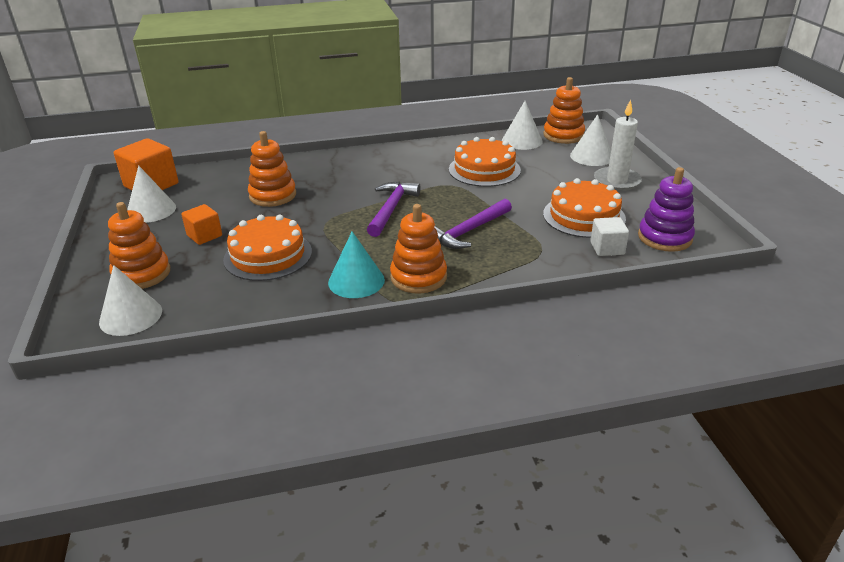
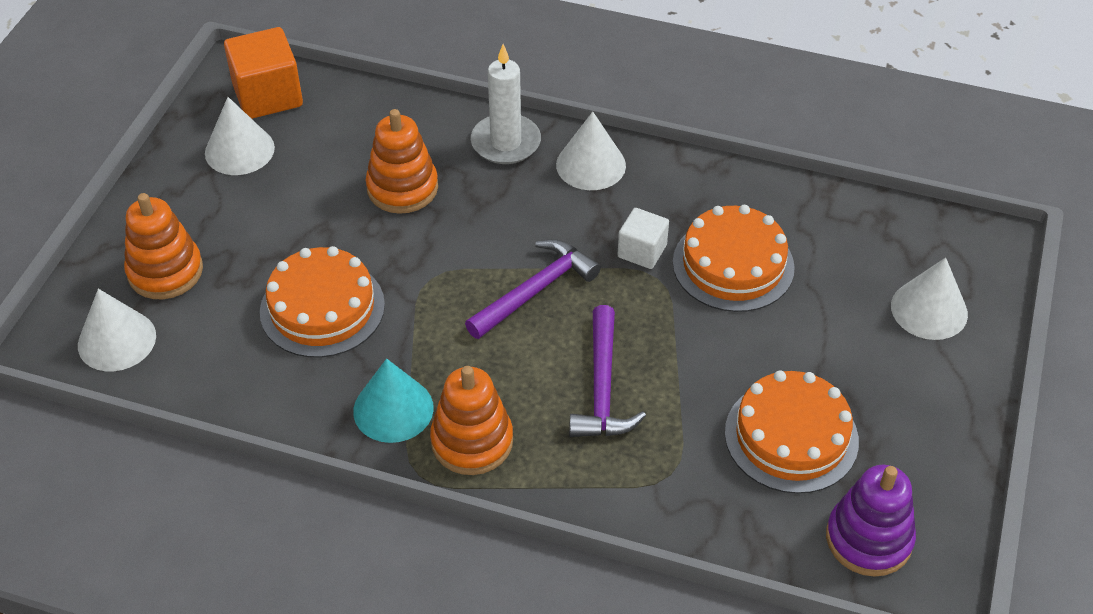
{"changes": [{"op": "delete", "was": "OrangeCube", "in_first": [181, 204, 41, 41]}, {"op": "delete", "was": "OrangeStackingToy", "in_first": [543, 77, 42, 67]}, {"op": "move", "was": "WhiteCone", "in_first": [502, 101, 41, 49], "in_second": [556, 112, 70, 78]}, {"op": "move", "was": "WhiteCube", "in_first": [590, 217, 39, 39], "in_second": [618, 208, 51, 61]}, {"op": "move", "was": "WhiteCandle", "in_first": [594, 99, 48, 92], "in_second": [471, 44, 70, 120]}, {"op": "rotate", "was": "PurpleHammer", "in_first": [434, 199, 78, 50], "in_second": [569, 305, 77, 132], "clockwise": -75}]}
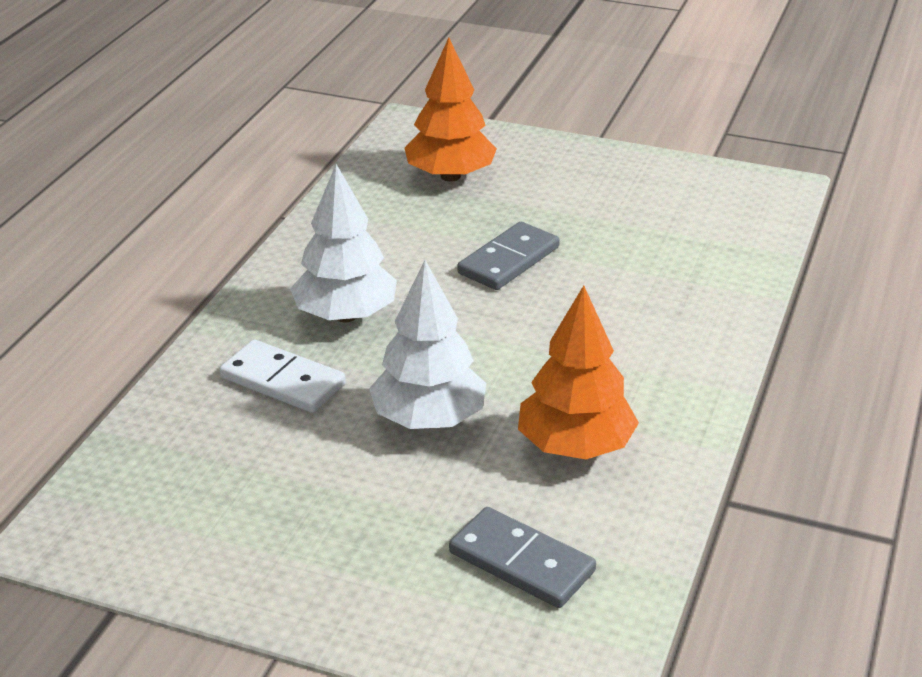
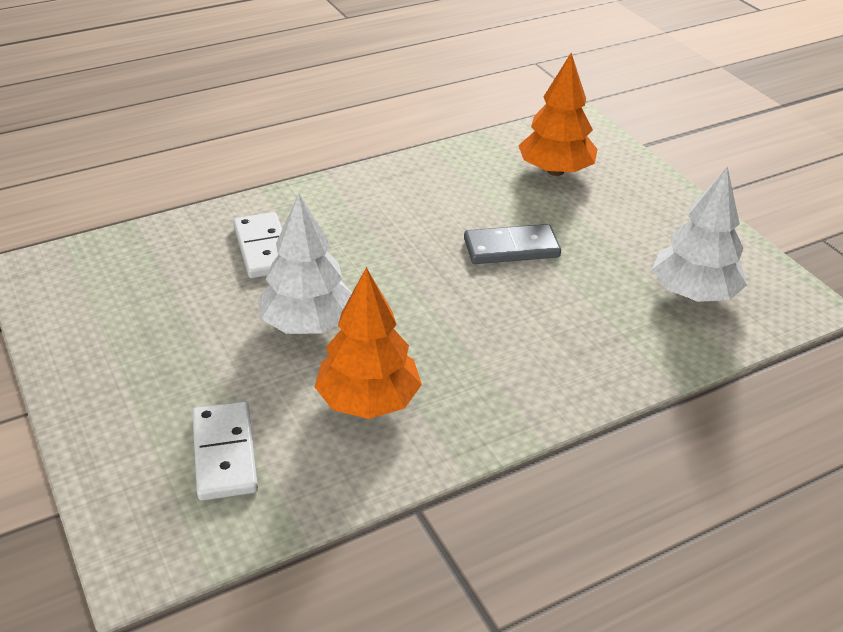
{"changes": [{"op": "move", "was": "WhiteTree", "in_first": [290, 164, 107, 158], "in_second": [652, 167, 95, 135]}, {"op": "recolor", "was": "GreyDomino", "now": "WhiteDomino", "in_first": [449, 507, 147, 101], "in_second": [192, 401, 66, 100]}]}
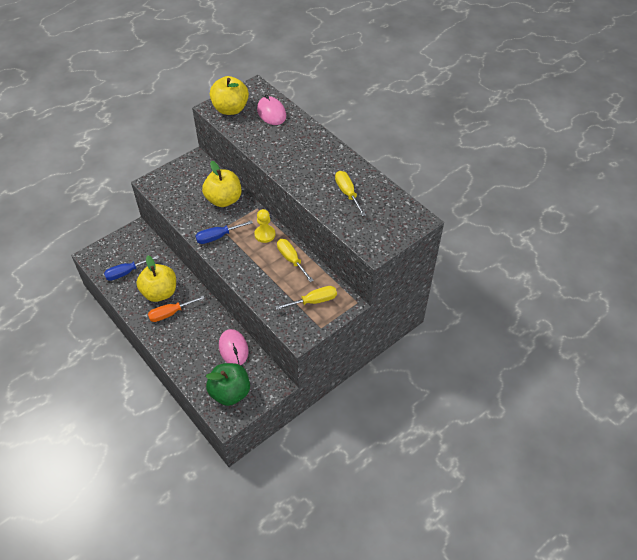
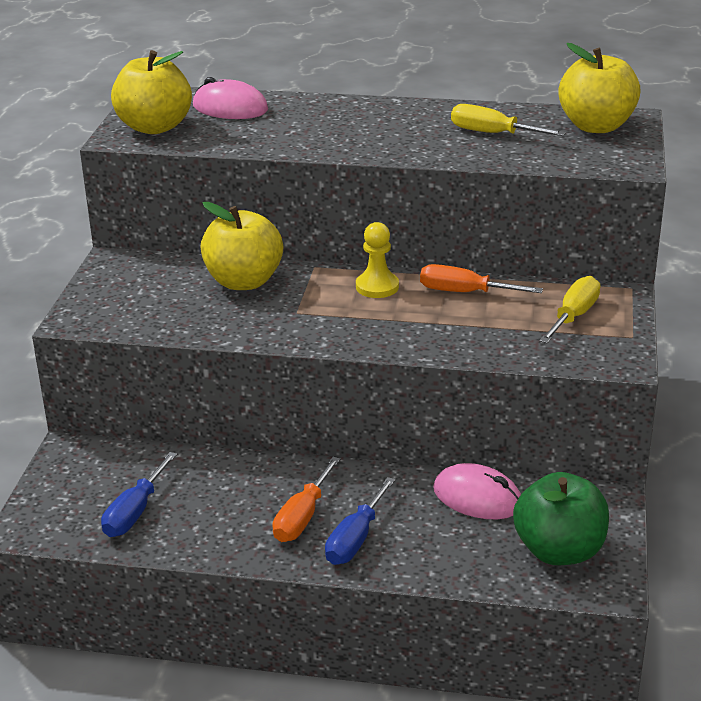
{"changes": [{"op": "move", "was": "YellowApple", "in_first": [136, 255, 40, 47], "in_second": [558, 43, 83, 90]}, {"op": "move", "was": "BlueScrewdriver", "in_first": [196, 220, 57, 24], "in_second": [325, 477, 70, 88]}, {"op": "recolor", "was": "YellowScrewdriver", "now": "OrangeScrewdriver", "in_first": [277, 239, 37, 43], "in_second": [420, 264, 123, 29]}]}
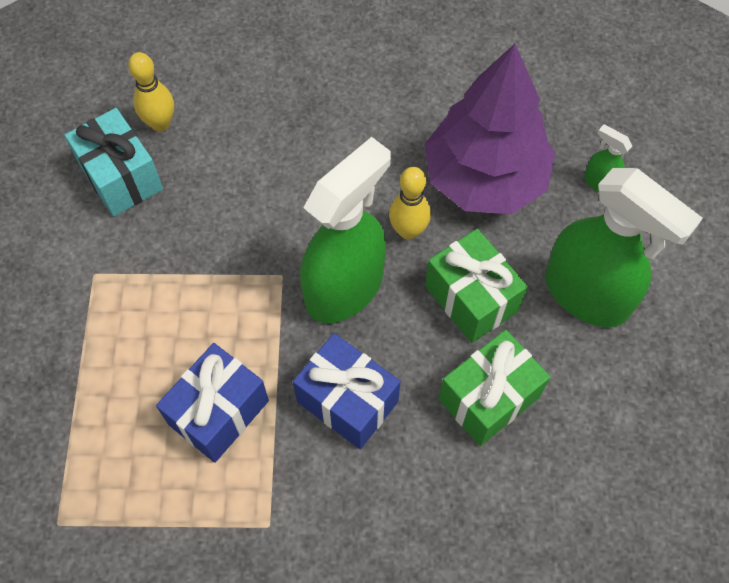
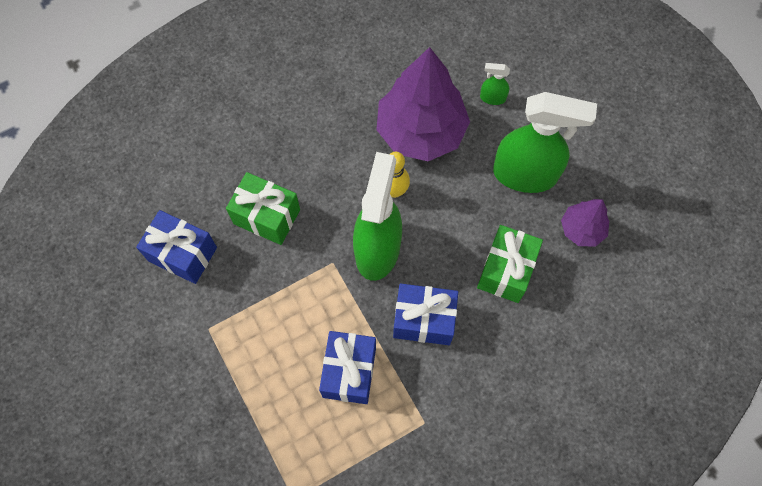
{"changes": [{"op": "delete", "was": "YellowBowlingPin", "in_first": [128, 52, 46, 80]}, {"op": "insert", "now": "PurpleTree", "in_second": [561, 199, 48, 47]}, {"op": "move", "was": "GreenGift", "in_first": [425, 229, 103, 114], "in_second": [226, 172, 74, 73]}, {"op": "recolor", "was": "TurquoiseGift", "now": "BlueGift", "in_first": [64, 108, 99, 109], "in_second": [136, 210, 81, 74]}]}
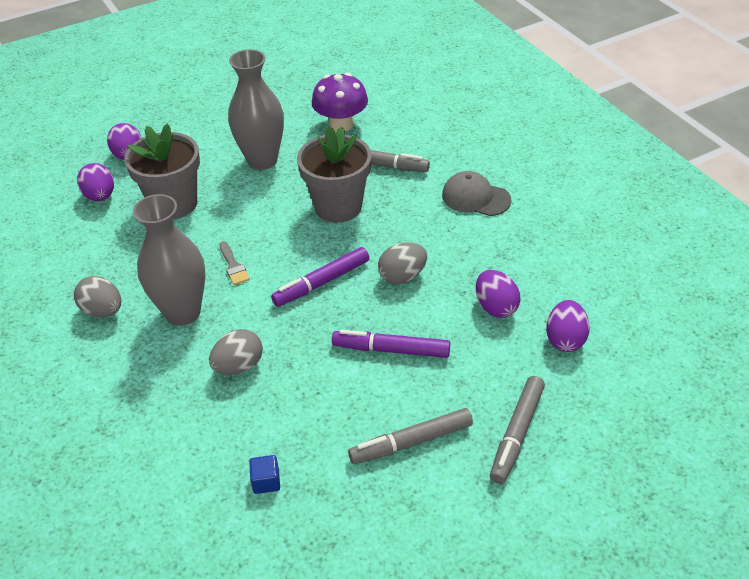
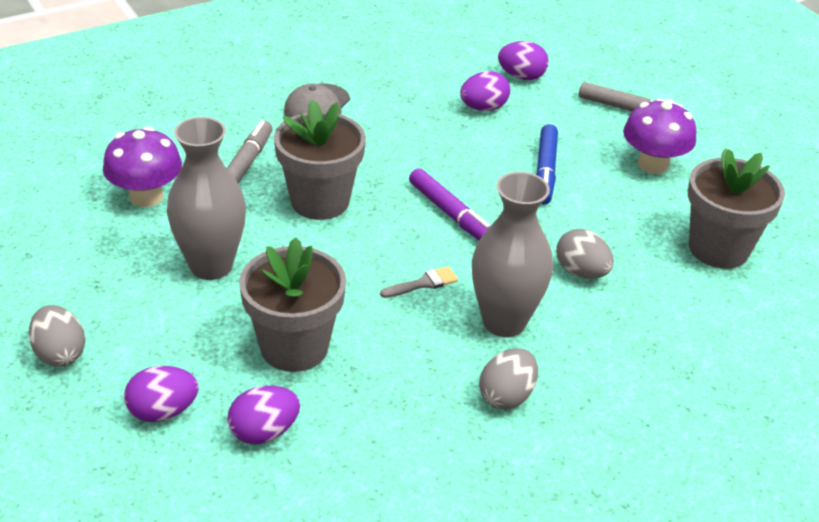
{"changes": [{"op": "move", "was": "GreyEgg", "in_first": [378, 242, 49, 42], "in_second": [29, 305, 56, 62]}, {"op": "replace", "was": "BlueCube", "now": "GreyFlowerPot", "in_first": [249, 455, 31, 39], "in_second": [688, 148, 97, 121]}, {"op": "replace", "was": "GreyMarker", "now": "PurpleMushroom", "in_first": [348, 408, 125, 56], "in_second": [623, 99, 73, 75]}, {"op": "recolor", "was": "PurpleMarker", "now": "BlueMarker", "in_first": [332, 330, 118, 28], "in_second": [536, 124, 22, 81]}]}
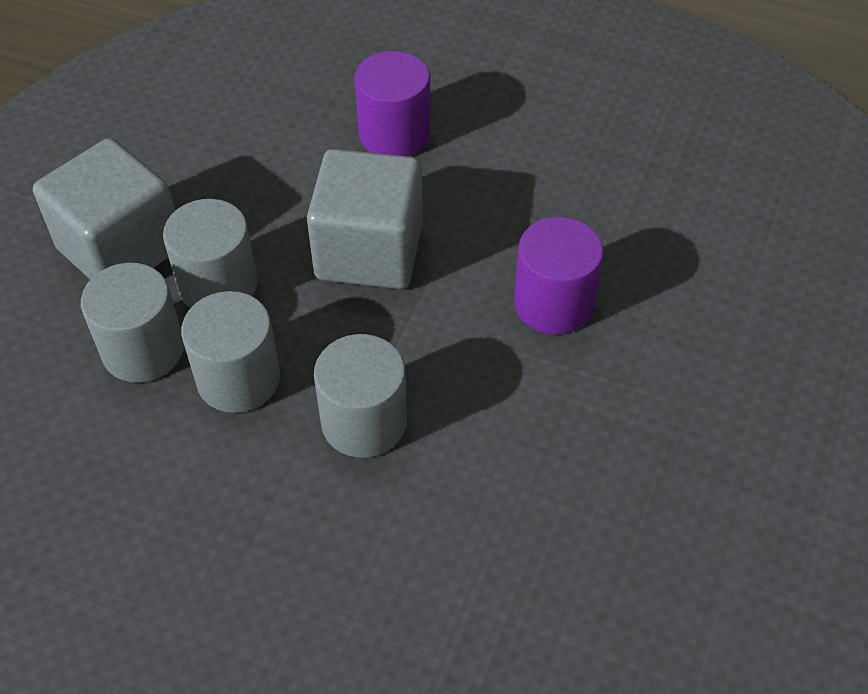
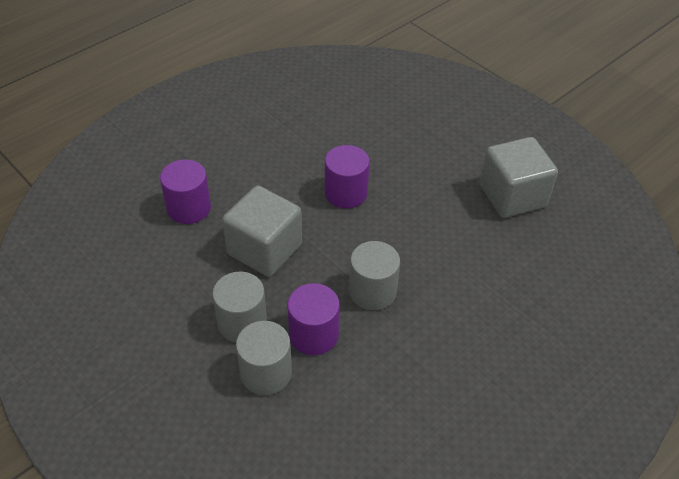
{"changes": [{"op": "move", "was": "GreyCube", "in_first": [33, 138, 142, 142], "in_second": [480, 137, 78, 81]}, {"op": "recolor", "was": "GreyCylinder", "now": "PurpleCylinder", "in_first": [181, 291, 99, 122], "in_second": [287, 283, 53, 73]}]}
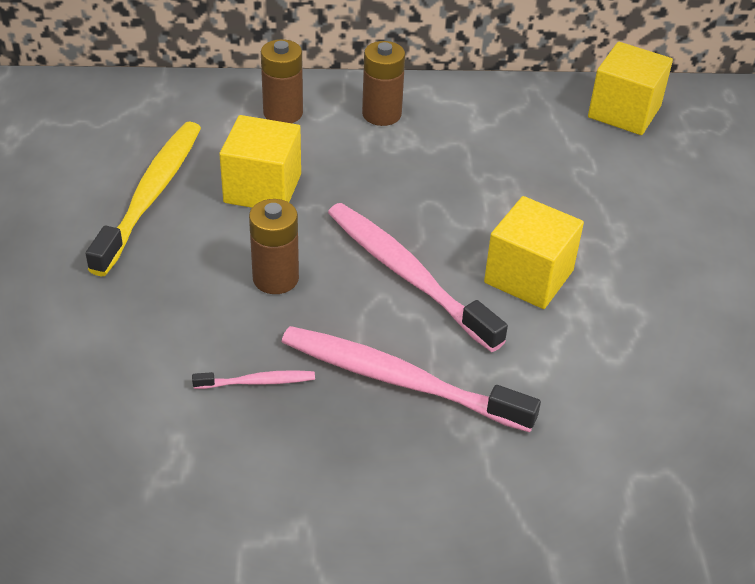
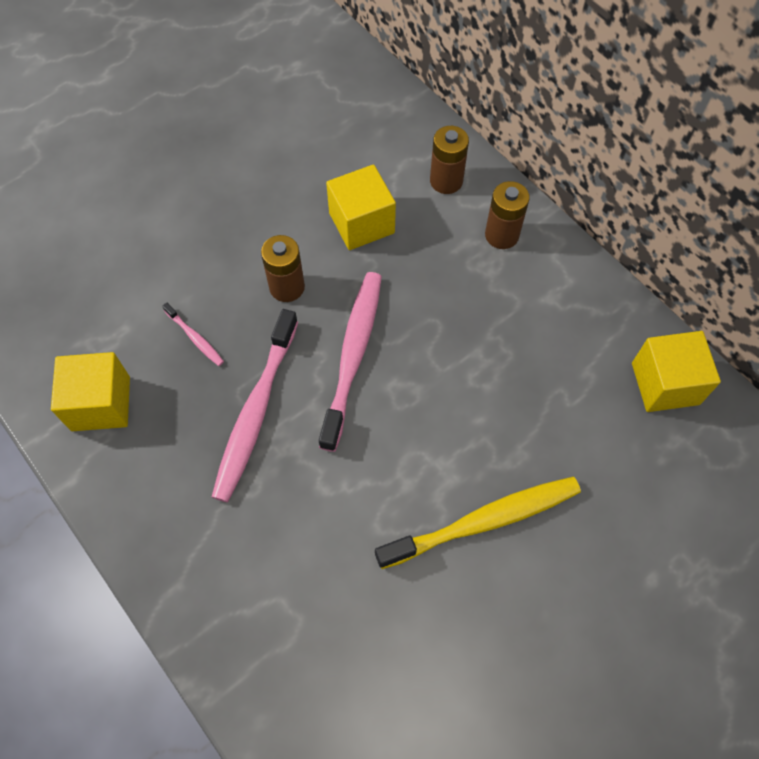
{"changes": [{"op": "move", "was": "YellowToothbrush", "in_first": [86, 122, 115, 154], "in_second": [375, 477, 206, 92]}, {"op": "move", "was": "YellowCube", "in_first": [484, 196, 100, 113], "in_second": [51, 352, 79, 79]}, {"op": "rotate", "was": "PinkToothbrush", "in_first": [282, 326, 259, 107], "in_second": [212, 309, 86, 193], "clockwise": -150}]}
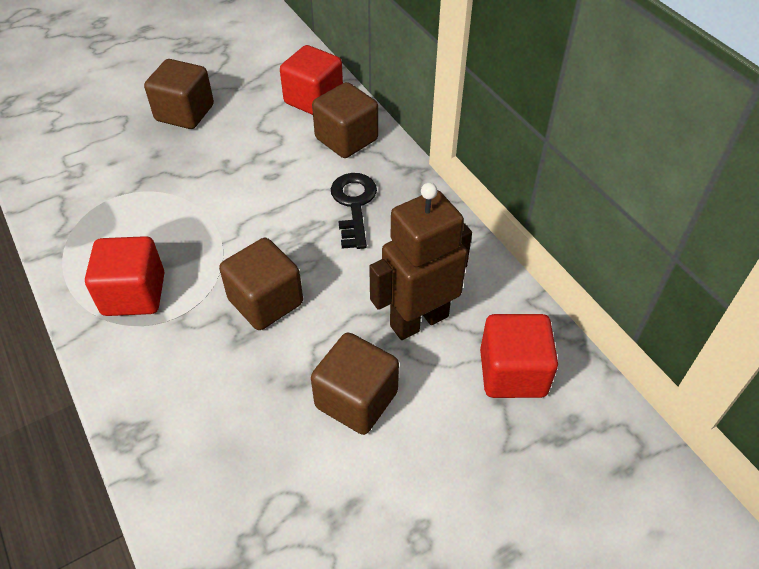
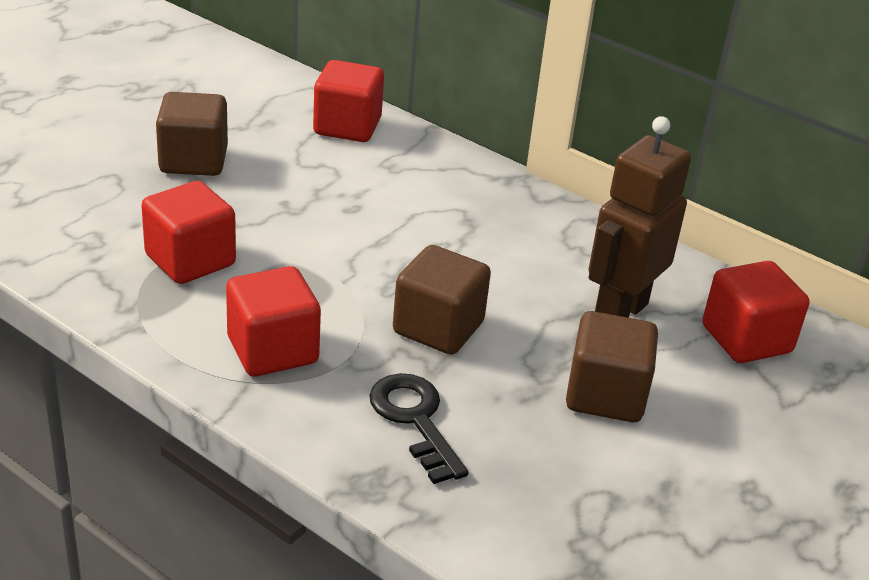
{"changes": [{"op": "delete", "was": "BrownCube", "in_first": [312, 82, 66, 76]}, {"op": "insert", "now": "RedCube", "in_second": [141, 181, 95, 103]}, {"op": "move", "was": "BlackKey", "in_first": [331, 173, 46, 76], "in_second": [369, 373, 100, 111]}]}
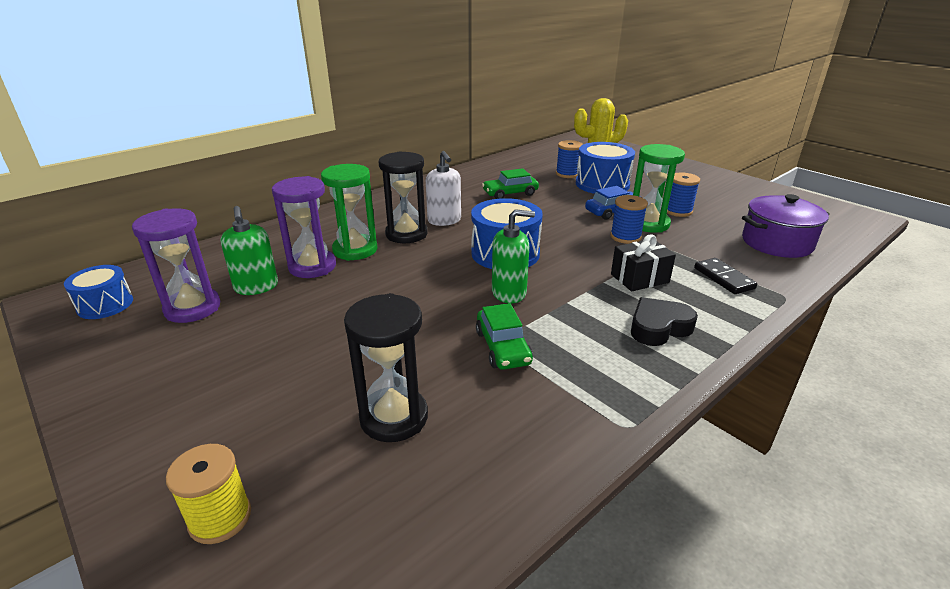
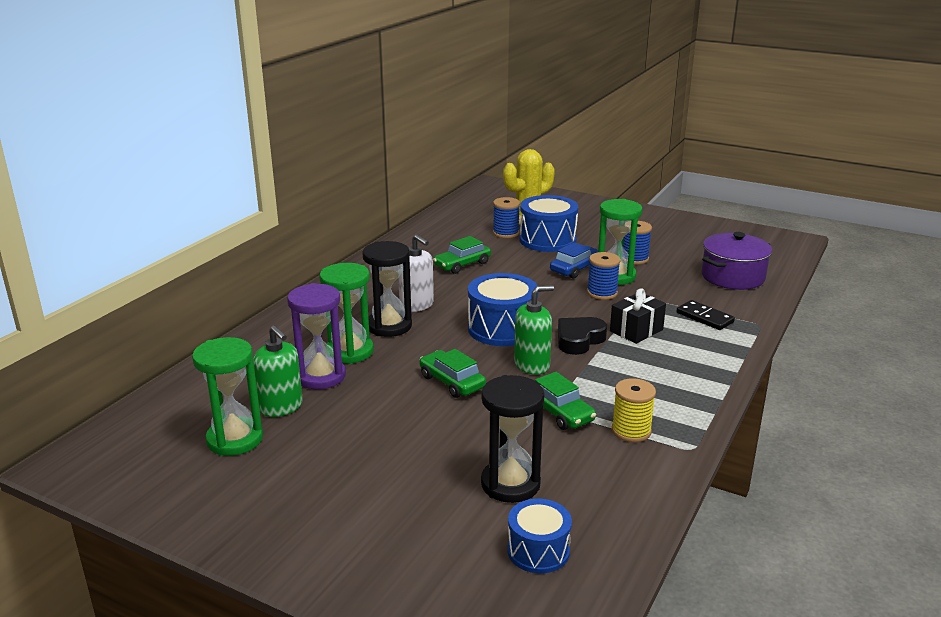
{"changes": [{"op": "insert", "now": "GreenCar", "in_second": [420, 349, 66, 49]}, {"op": "move", "was": "BlueDrum", "in_first": [64, 265, 69, 54], "in_second": [507, 499, 65, 74]}, {"op": "move", "was": "YellowSpool", "in_first": [166, 444, 85, 100], "in_second": [612, 378, 44, 64]}, {"op": "move", "was": "BlackHeart", "in_first": [631, 297, 67, 49], "in_second": [558, 317, 49, 38]}, {"op": "recolor", "was": "PurpleHourglass", "now": "GreenHourglass", "in_first": [132, 208, 88, 115], "in_second": [192, 337, 71, 119]}]}
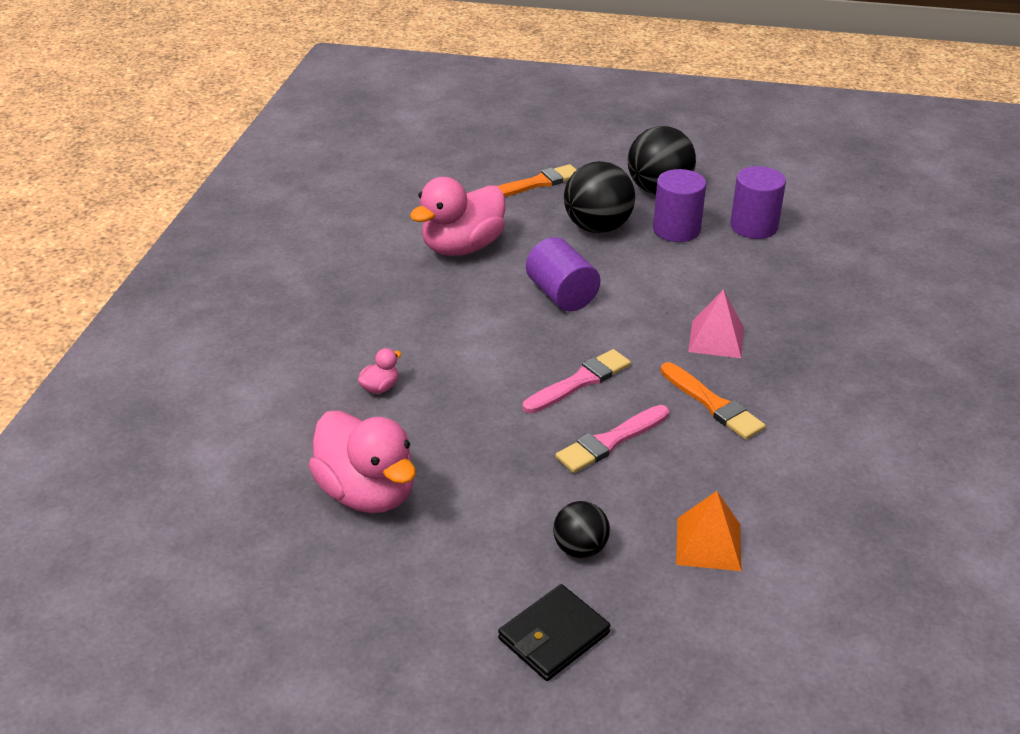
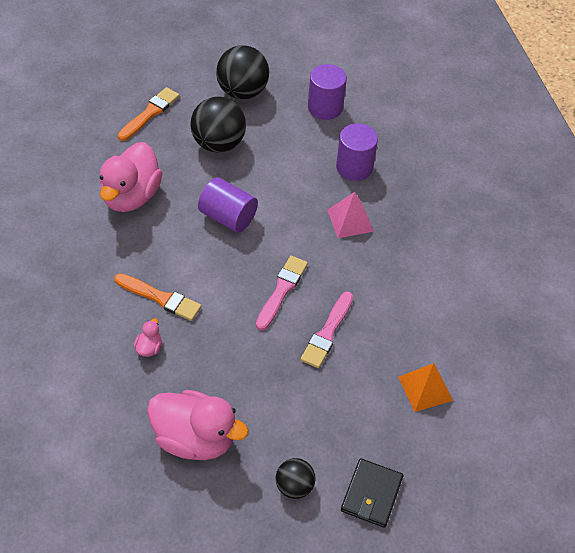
{"changes": [{"op": "move", "was": "BlackBall", "in_first": [553, 501, 57, 57], "in_second": [276, 458, 40, 41]}, {"op": "move", "was": "PurpleCylinder", "in_first": [653, 169, 53, 73], "in_second": [336, 123, 42, 58]}, {"op": "move", "was": "OrangeBrush", "in_first": [661, 362, 105, 78], "in_second": [114, 273, 87, 48]}]}
